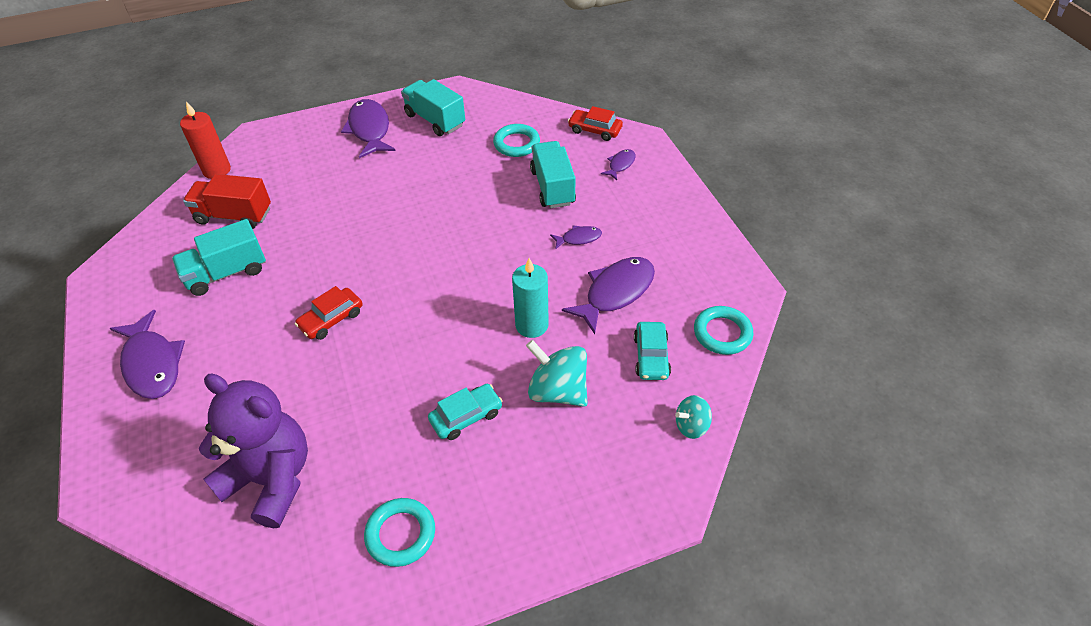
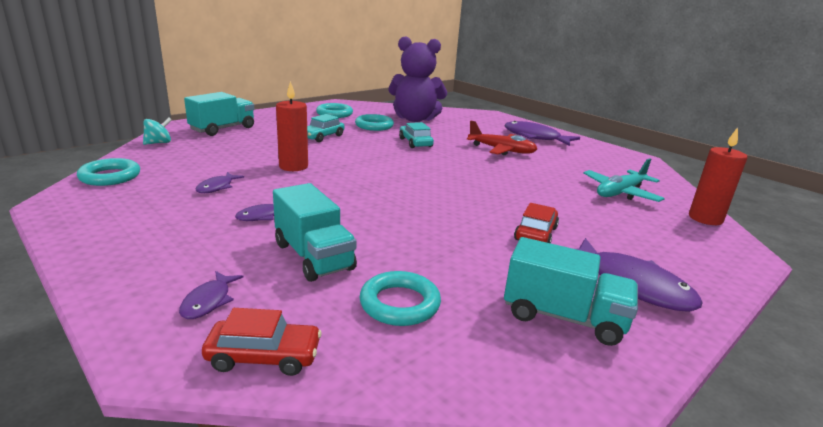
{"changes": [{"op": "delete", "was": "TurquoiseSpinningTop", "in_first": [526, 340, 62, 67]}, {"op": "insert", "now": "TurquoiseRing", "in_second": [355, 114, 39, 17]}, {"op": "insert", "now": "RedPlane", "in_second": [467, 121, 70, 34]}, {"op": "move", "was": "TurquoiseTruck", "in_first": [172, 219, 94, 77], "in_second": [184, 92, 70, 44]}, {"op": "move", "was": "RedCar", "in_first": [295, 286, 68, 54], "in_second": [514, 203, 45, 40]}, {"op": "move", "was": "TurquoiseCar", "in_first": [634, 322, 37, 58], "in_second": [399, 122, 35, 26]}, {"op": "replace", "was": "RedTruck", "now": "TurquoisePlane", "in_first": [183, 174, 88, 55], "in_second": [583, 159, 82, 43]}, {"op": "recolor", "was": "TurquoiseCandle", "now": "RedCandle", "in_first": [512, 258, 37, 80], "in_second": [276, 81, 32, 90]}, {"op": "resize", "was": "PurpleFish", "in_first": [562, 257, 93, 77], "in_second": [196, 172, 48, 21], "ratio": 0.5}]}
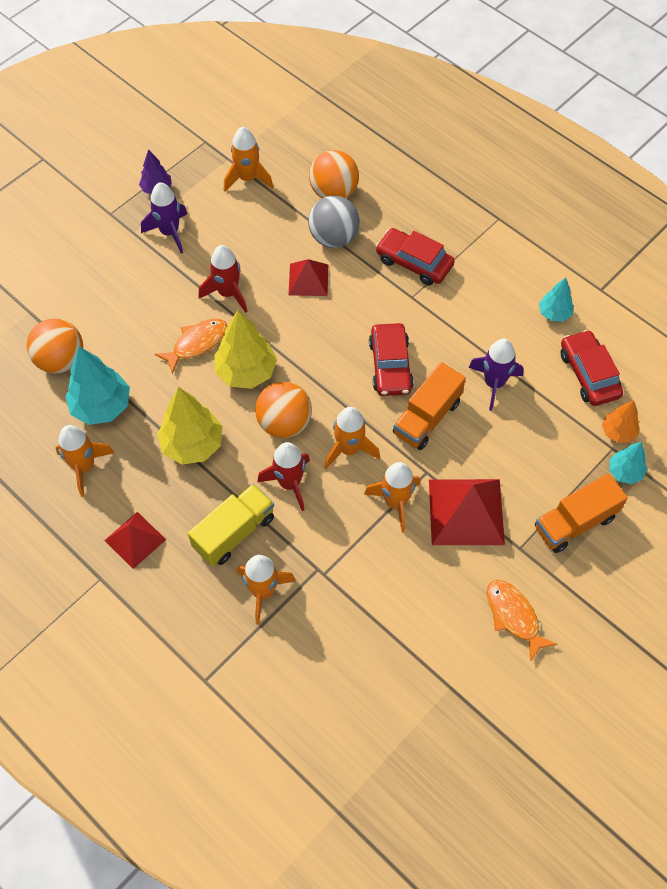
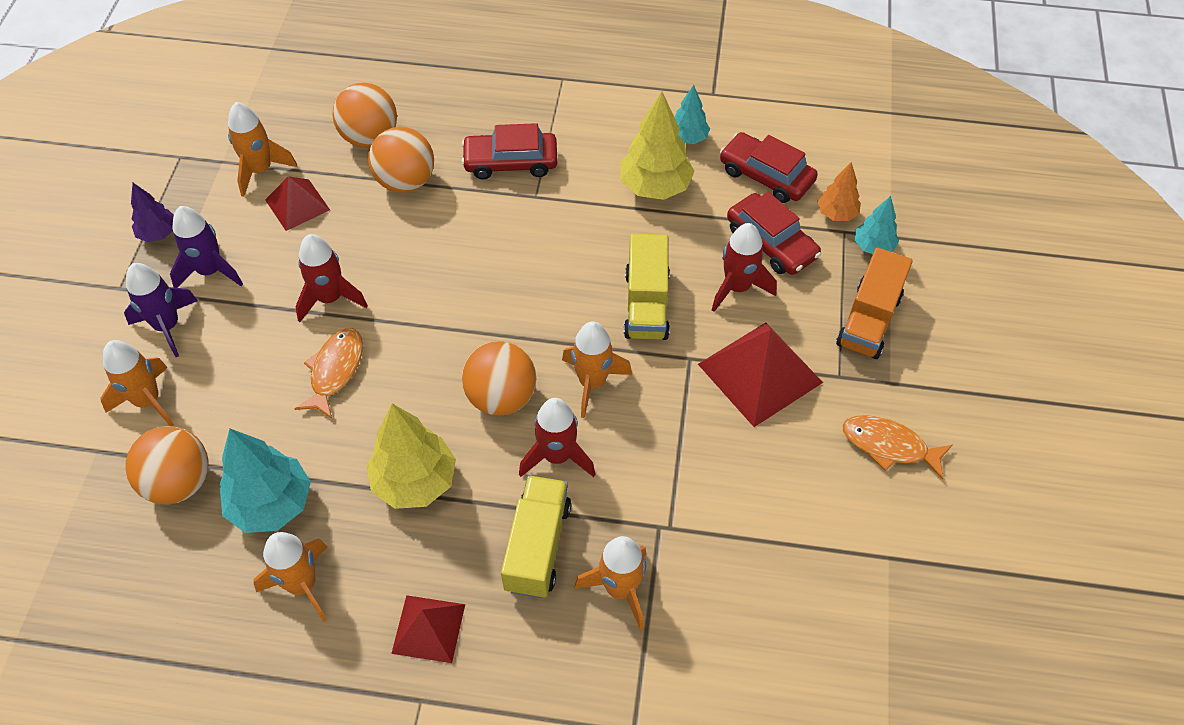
{"changes": [{"op": "insert", "now": "RedRocket", "in_second": [712, 223, 65, 89]}, {"op": "move", "was": "YellowTree", "in_first": [214, 310, 63, 79], "in_second": [621, 92, 74, 108]}, {"op": "move", "was": "RedPyramid", "in_first": [288, 259, 40, 37], "in_second": [265, 176, 65, 55]}, {"op": "move", "was": "OrangeRocket", "in_first": [364, 462, 57, 71], "in_second": [100, 340, 74, 86]}, {"op": "move", "was": "RedCar", "in_first": [369, 323, 45, 73], "in_second": [727, 192, 94, 83]}, {"op": "move", "was": "PurpleRocket", "in_first": [468, 339, 56, 72], "in_second": [124, 263, 74, 94]}, {"op": "recolor", "was": "GreyBall", "now": "OrangeBall", "in_first": [308, 195, 52, 53], "in_second": [368, 127, 66, 66]}, {"op": "recolor", "was": "OrangeTruck", "now": "YellowTruck", "in_first": [393, 362, 73, 88], "in_second": [624, 234, 46, 106]}]}
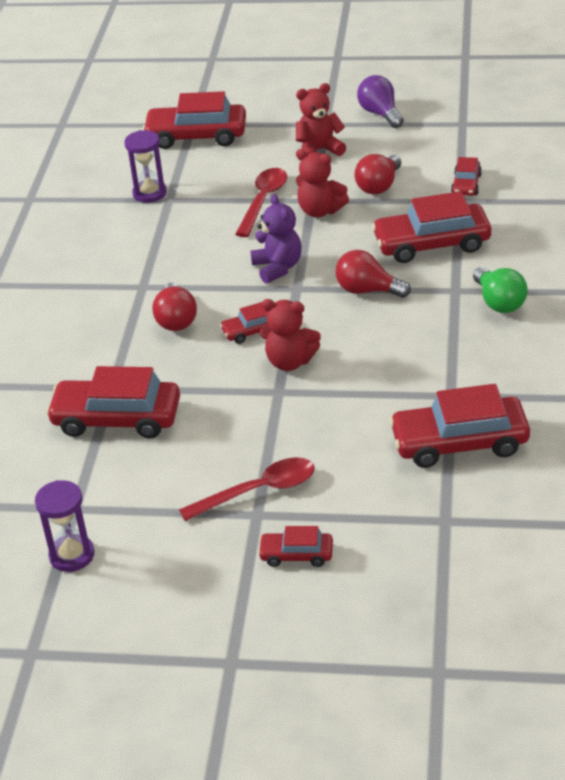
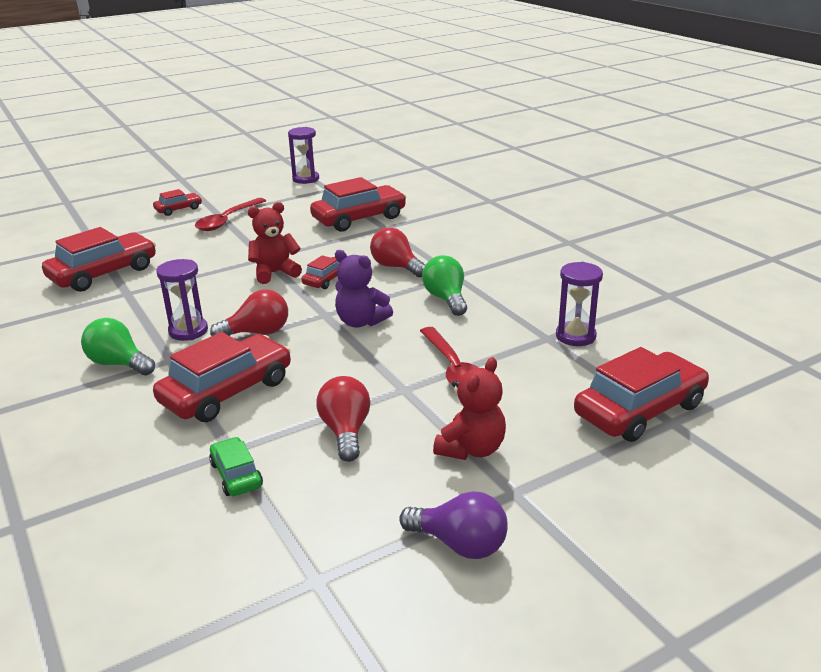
{"changes": [{"op": "delete", "was": "RedTeddyBear", "in_first": [296, 149, 53, 68]}, {"op": "insert", "now": "PurpleHourglass", "in_second": [156, 259, 52, 82]}, {"op": "insert", "now": "GreenLightBulb", "in_second": [422, 255, 45, 61]}, {"op": "recolor", "was": "RedCar", "now": "GreenCar", "in_first": [451, 157, 31, 39], "in_second": [209, 437, 54, 59]}]}
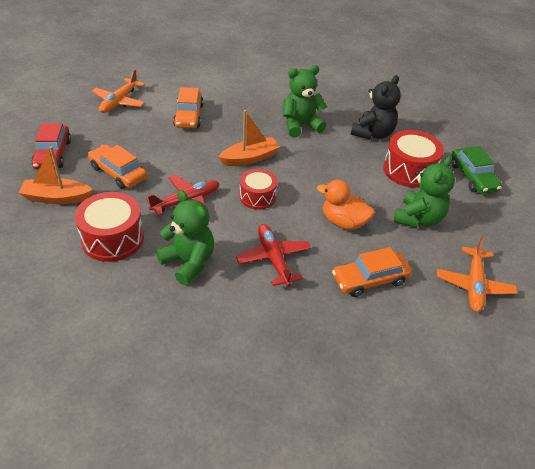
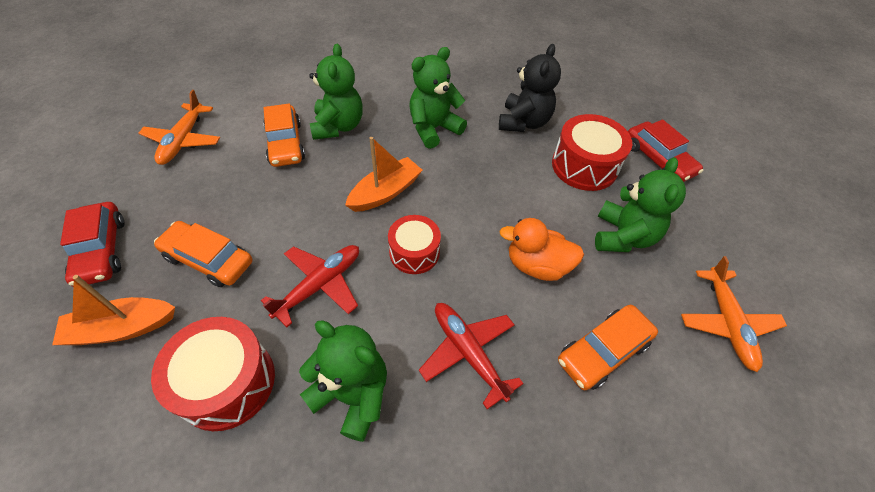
{"changes": [{"op": "insert", "now": "GreenTeddyBear", "in_second": [309, 44, 54, 96]}, {"op": "recolor", "was": "GreenCar", "now": "RedCar", "in_first": [451, 146, 51, 48], "in_second": [628, 119, 75, 63]}]}
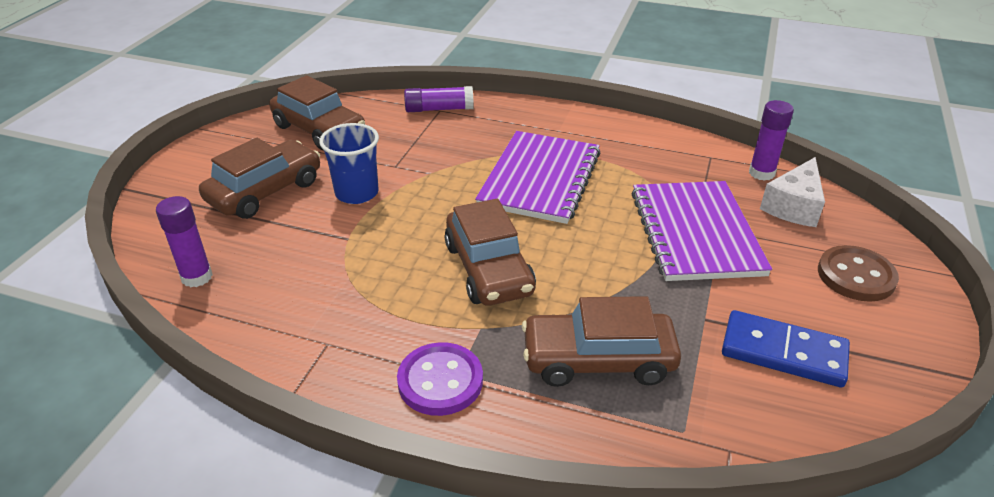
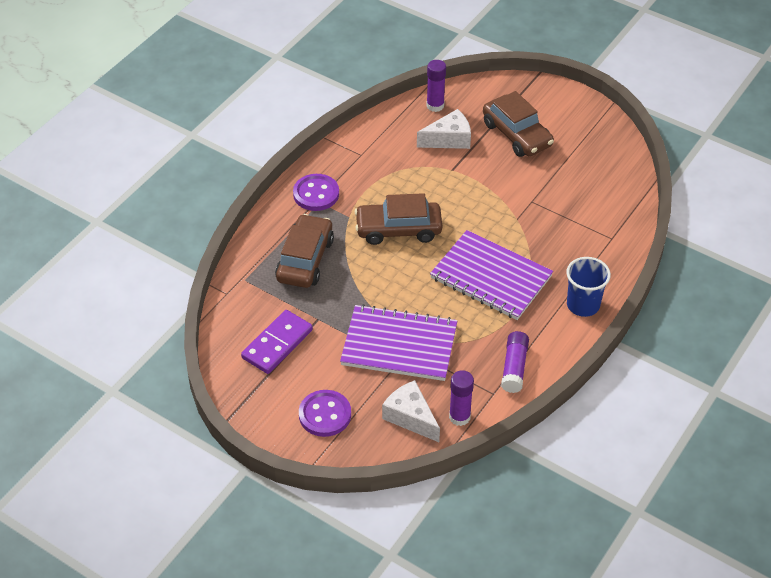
{"changes": [{"op": "delete", "was": "BrownCar", "in_first": [269, 75, 96, 75]}, {"op": "insert", "now": "WhiteCheese", "in_second": [417, 109, 54, 40]}, {"op": "move", "was": "BlueCup", "in_first": [319, 123, 60, 81], "in_second": [566, 257, 45, 60]}, {"op": "move", "was": "PurpleGlueStick", "in_first": [404, 86, 70, 26], "in_second": [501, 331, 28, 62]}, {"op": "recolor", "was": "BlueDomino", "now": "PurpleDomino", "in_first": [722, 310, 128, 77], "in_second": [241, 310, 72, 64]}, {"op": "recolor", "was": "BrownButton", "now": "PurpleButton", "in_first": [818, 245, 81, 57], "in_second": [299, 390, 52, 47]}]}
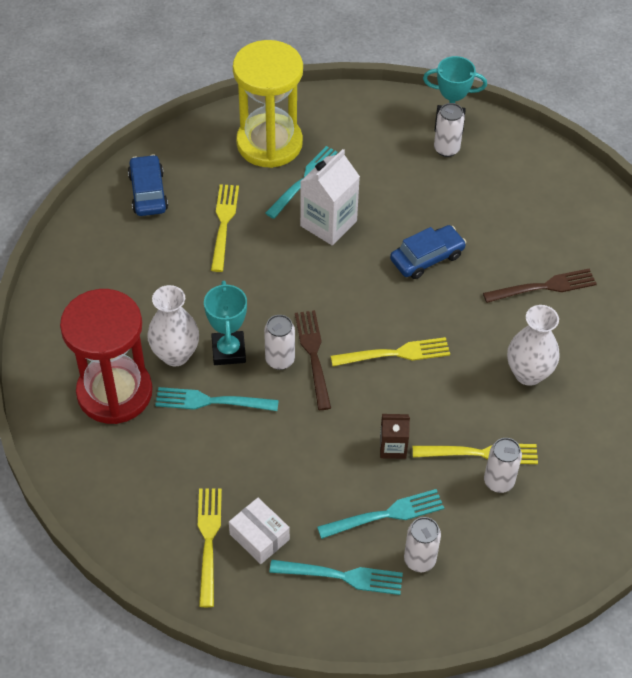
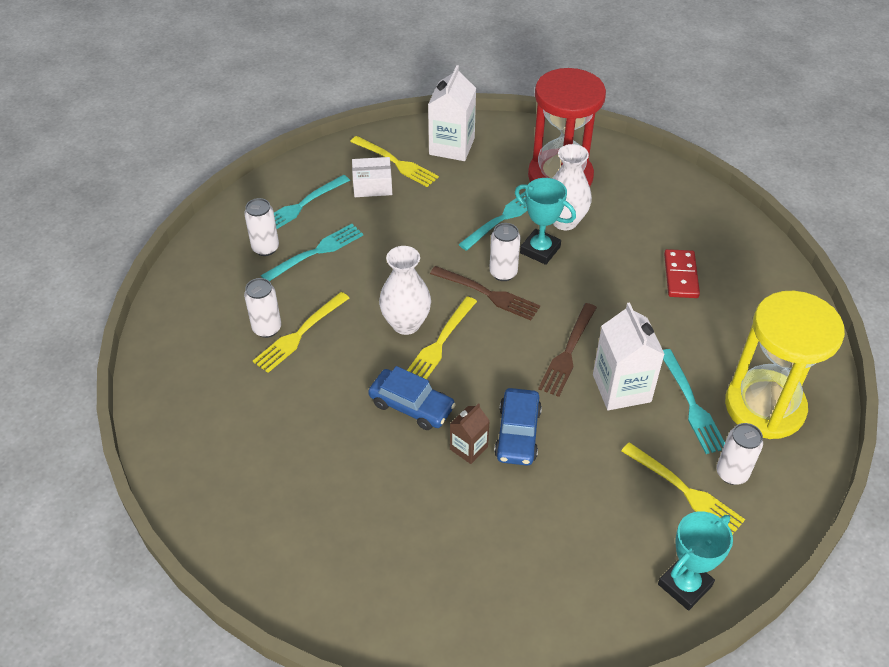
{"changes": [{"op": "insert", "now": "WhiteCarton", "in_second": [428, 65, 48, 96]}, {"op": "insert", "now": "RedDomino", "in_second": [664, 249, 36, 49]}, {"op": "move", "was": "BlueCar", "in_first": [128, 154, 40, 62], "in_second": [368, 366, 88, 64]}, {"op": "move", "was": "YellowFork", "in_first": [211, 184, 28, 88], "in_second": [622, 442, 123, 93]}, {"op": "move", "was": "BrownCarton", "in_first": [380, 414, 30, 45], "in_second": [450, 403, 40, 61]}, {"op": "move", "was": "WhiteCan", "in_first": [434, 103, 31, 54], "in_second": [716, 423, 47, 62]}, {"op": "move", "was": "BrownFork", "in_first": [483, 268, 114, 35], "in_second": [538, 303, 59, 94]}, {"op": "move", "was": "WhiteVase", "in_first": [507, 305, 52, 81], "in_second": [379, 246, 52, 89]}, {"op": "rotate", "was": "TurquoiseFork", "in_first": [317, 489, 127, 50], "in_second": [261, 224, 102, 57], "clockwise": -150}]}
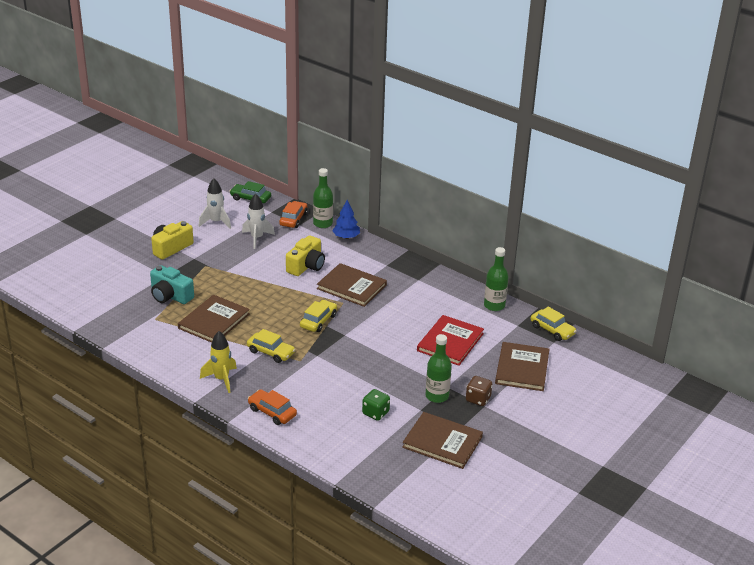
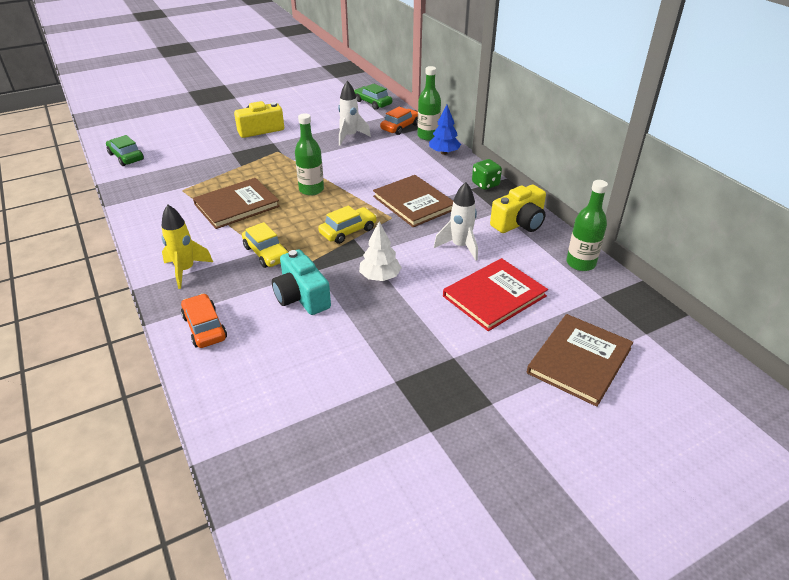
{"changes": [{"op": "delete", "was": "BrownBook", "in_first": [402, 412, 81, 57]}, {"op": "delete", "was": "BrownDice", "in_first": [466, 376, 26, 30]}, {"op": "delete", "was": "YellowCar", "in_first": [531, 307, 45, 34]}, {"op": "insert", "now": "GreenCar", "in_second": [106, 135, 38, 31]}, {"op": "insert", "now": "WhiteTree", "in_second": [359, 221, 43, 60]}, {"op": "move", "was": "TurquoiseCamera", "in_first": [150, 265, 44, 39], "in_second": [272, 250, 59, 65]}, {"op": "move", "was": "WhiteRocket", "in_first": [199, 178, 32, 51], "in_second": [434, 182, 44, 79]}, {"op": "move", "was": "YellowCamera", "in_first": [286, 235, 39, 41], "in_second": [490, 185, 56, 48]}, {"op": "move", "was": "GreenDice", "in_first": [362, 389, 28, 32], "in_second": [472, 159, 30, 31]}, {"op": "move", "was": "GreenBottle", "in_first": [425, 334, 27, 69], "in_second": [295, 113, 29, 83]}]}
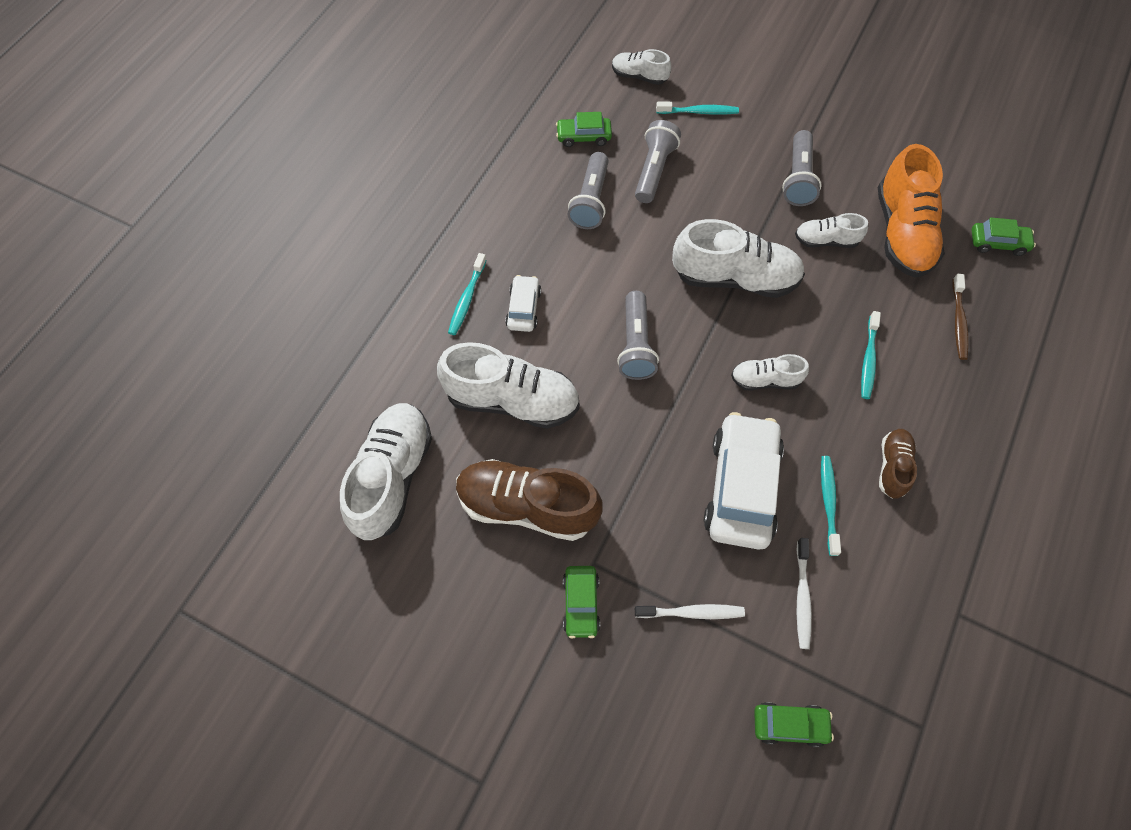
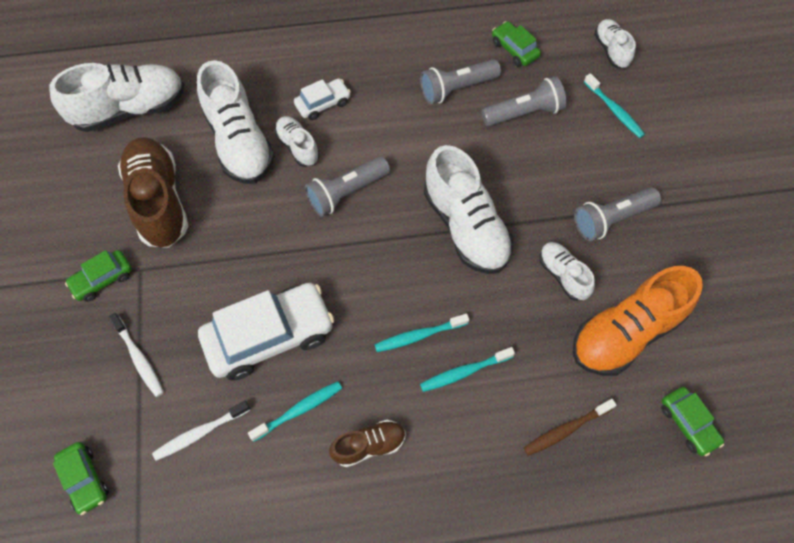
{"changes": [{"op": "move", "was": "TurquoiseToothbrush", "in_first": [448, 253, 39, 82], "in_second": [374, 314, 95, 38]}, {"op": "move", "was": "WhiteShoe", "in_first": [731, 354, 78, 37], "in_second": [275, 116, 44, 51]}]}
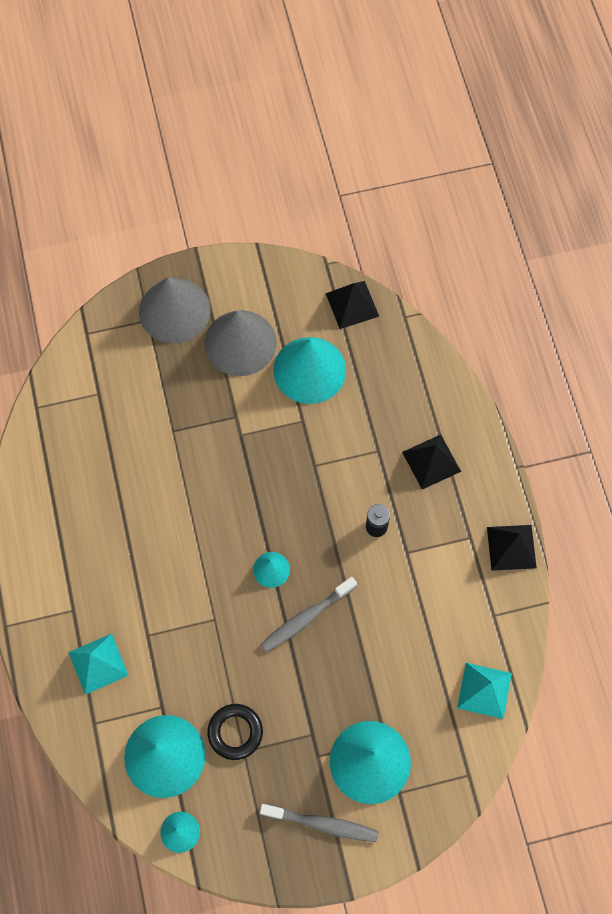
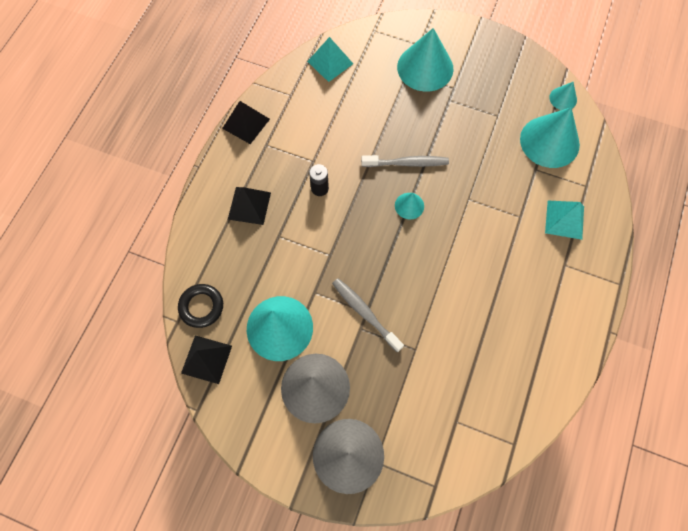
{"changes": [{"op": "move", "was": "BlackRing", "in_first": [207, 704, 56, 56], "in_second": [178, 284, 45, 44]}, {"op": "move", "was": "GreyToothbrush", "in_first": [260, 804, 119, 38], "in_second": [332, 278, 72, 74]}]}
